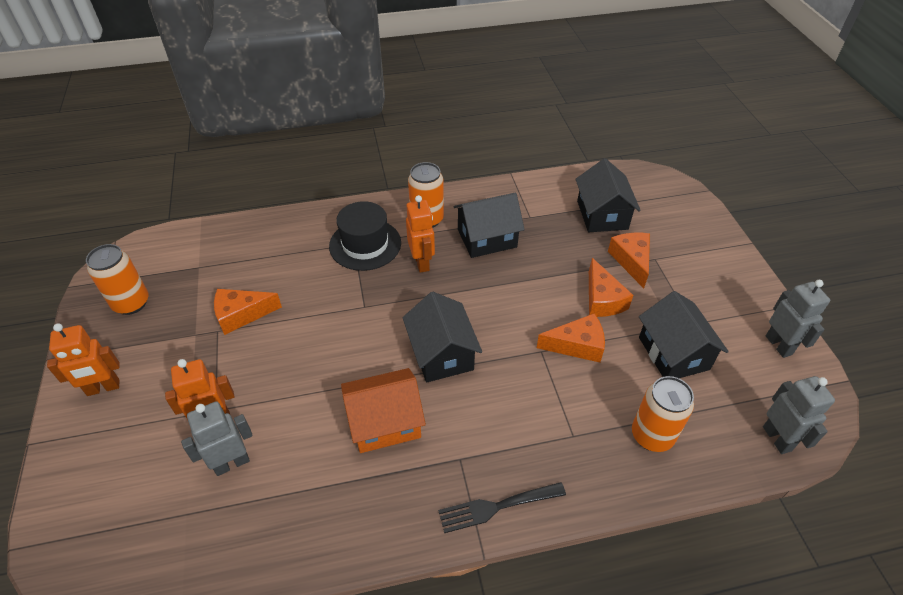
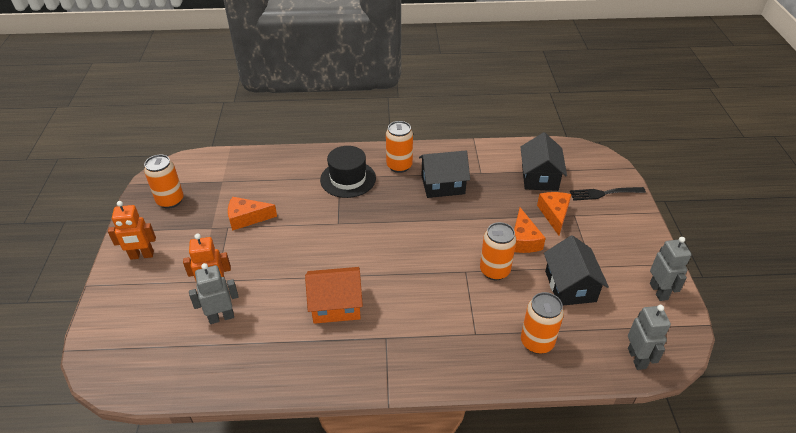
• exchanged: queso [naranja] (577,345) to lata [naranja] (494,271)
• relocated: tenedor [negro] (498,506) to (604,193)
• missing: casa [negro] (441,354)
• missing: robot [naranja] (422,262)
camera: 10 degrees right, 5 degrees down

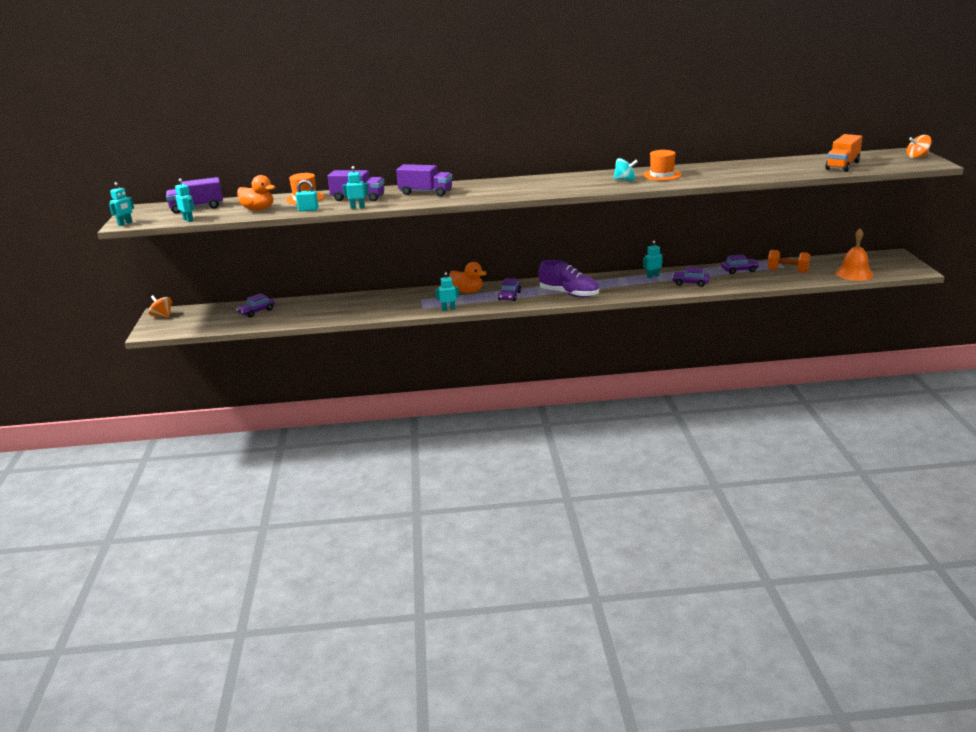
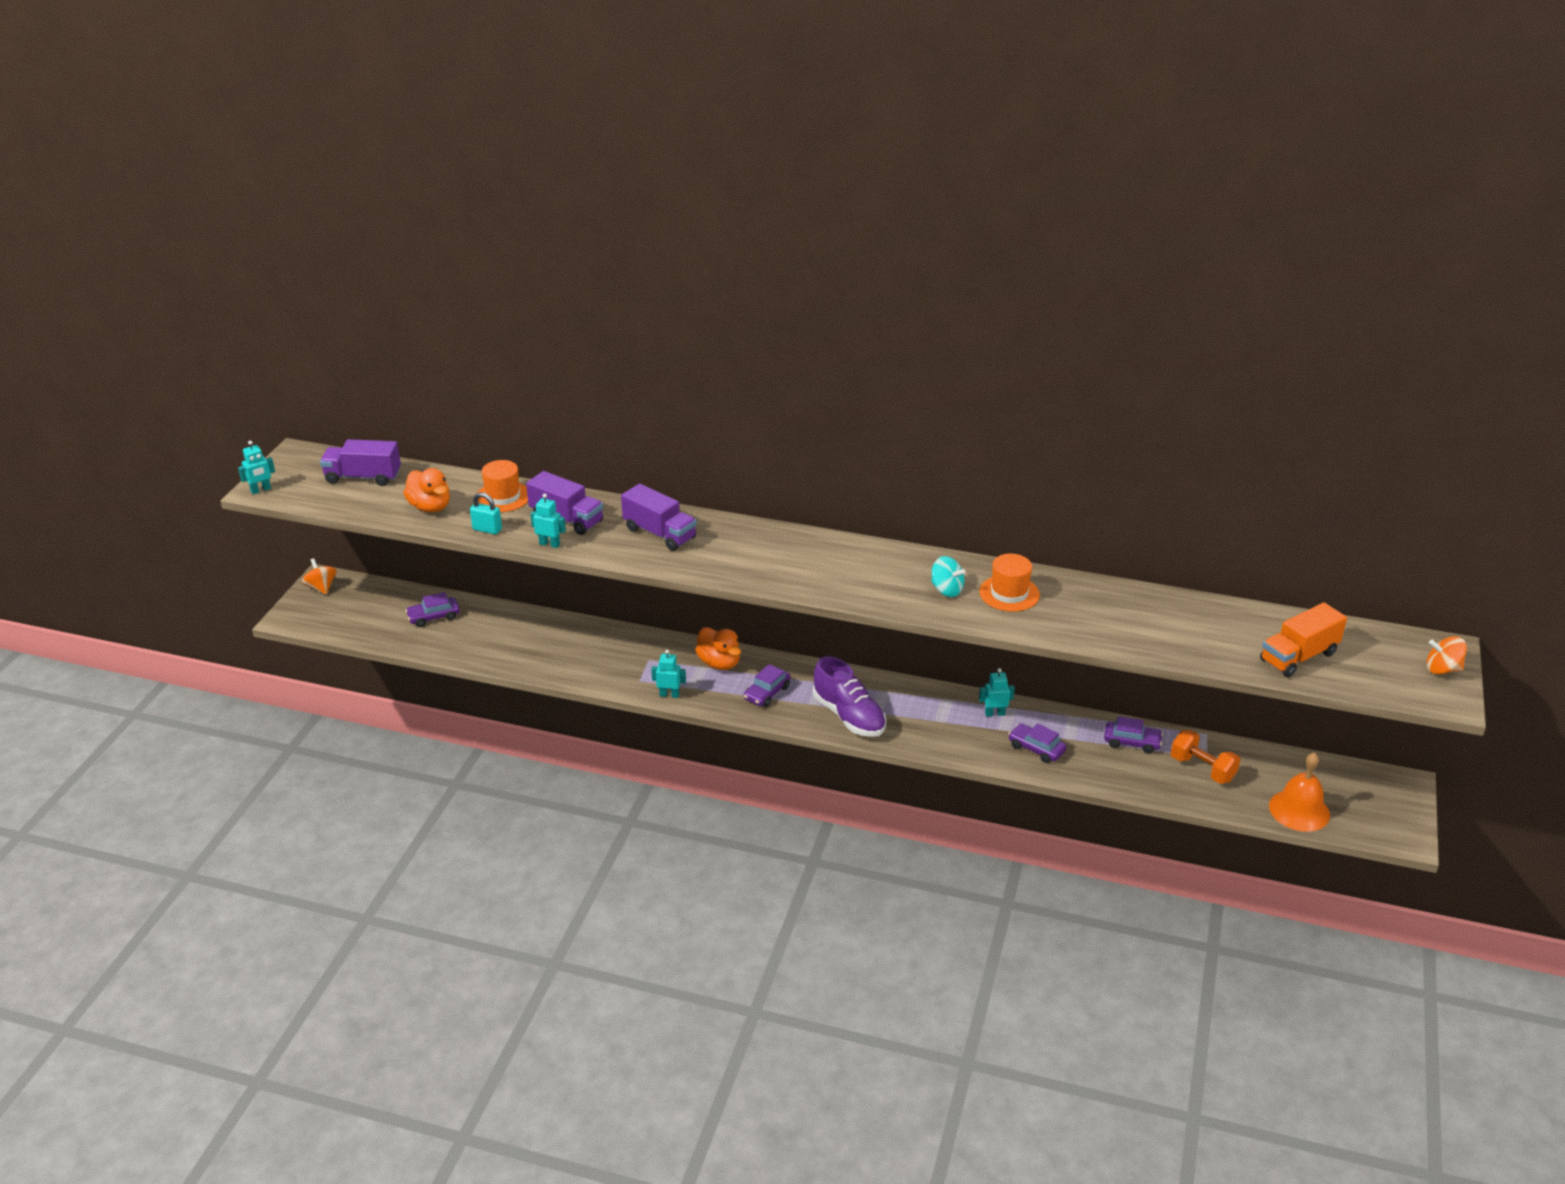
• missing: robot [turquesa] (188,220)
camera: 20 degrees right, 10 degrees up

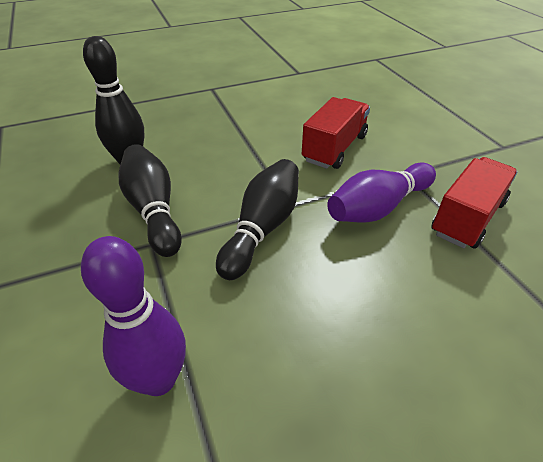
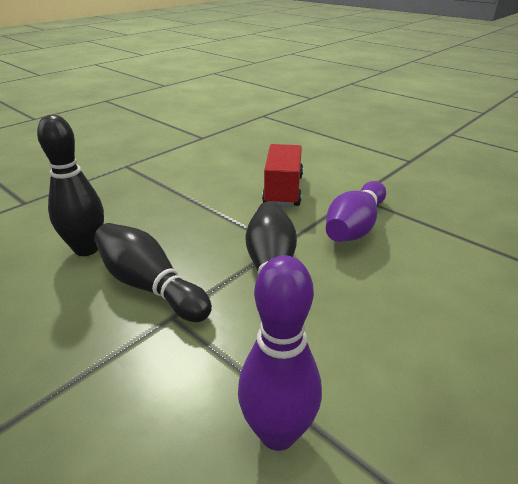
• missing: camión [rojo] (467,218)
camera: 25 degrees left, 10 degrees down

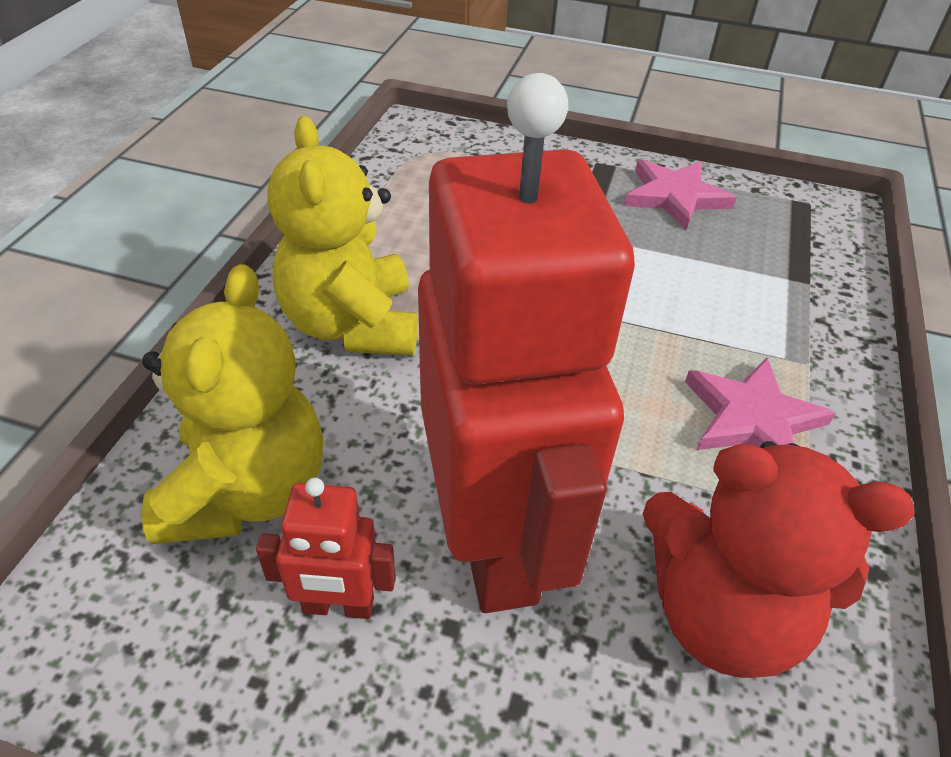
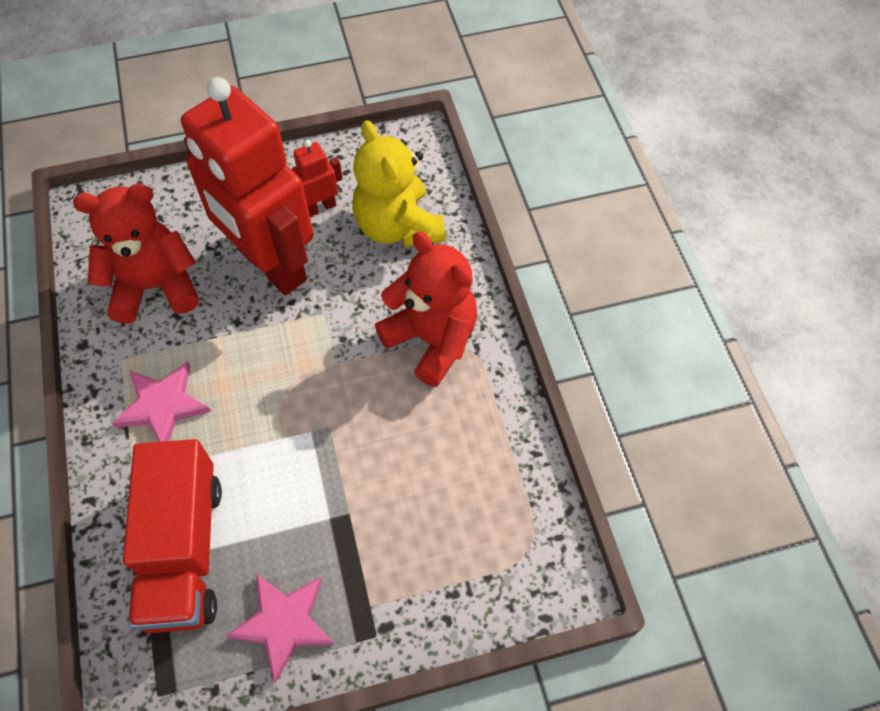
• appeared: camión [rojo] (184,550)
• colour: osito [amarillo] (352,324) to osito [rojo] (432,340)
camera: 150 degrees right, 15 degrees up

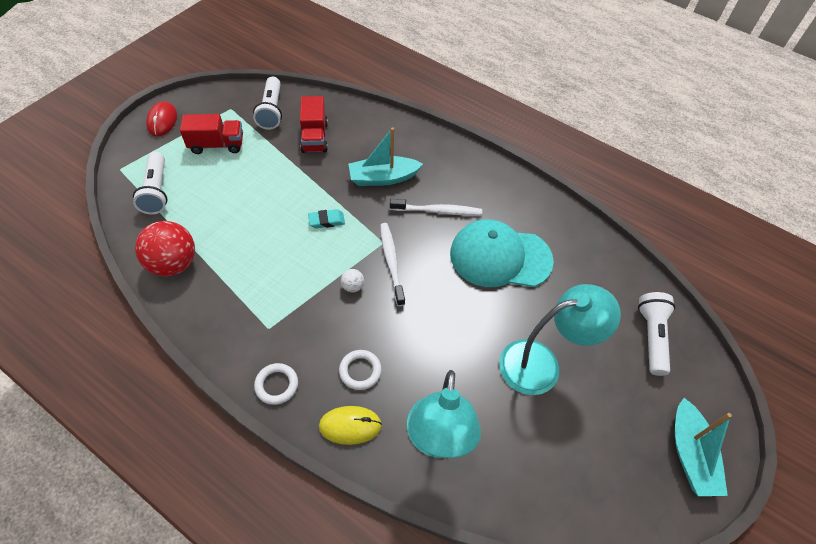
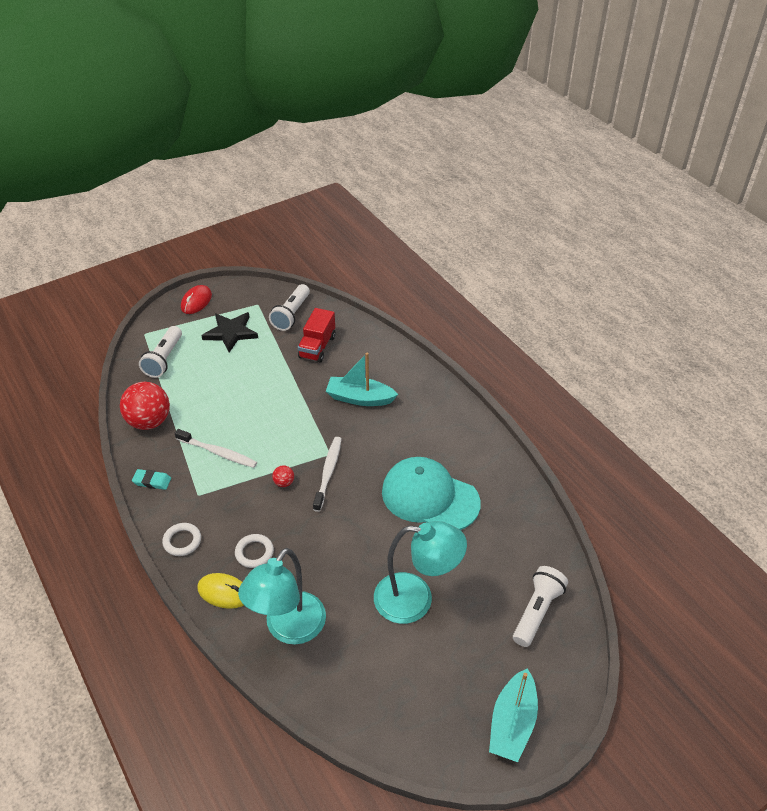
• relocated: goma de borrar [turquesa] (326,221) to (152,481)
• relocated: cepillo de dientes [blanco] (438,211) to (218,453)
• exchanged: camión [rojo] (217,145) to estrella [negro] (231,333)
• colour: pelota [blanco] (352,286) to pelota [rojo] (284,483)
camera: 25 degrees right, 10 degrees down

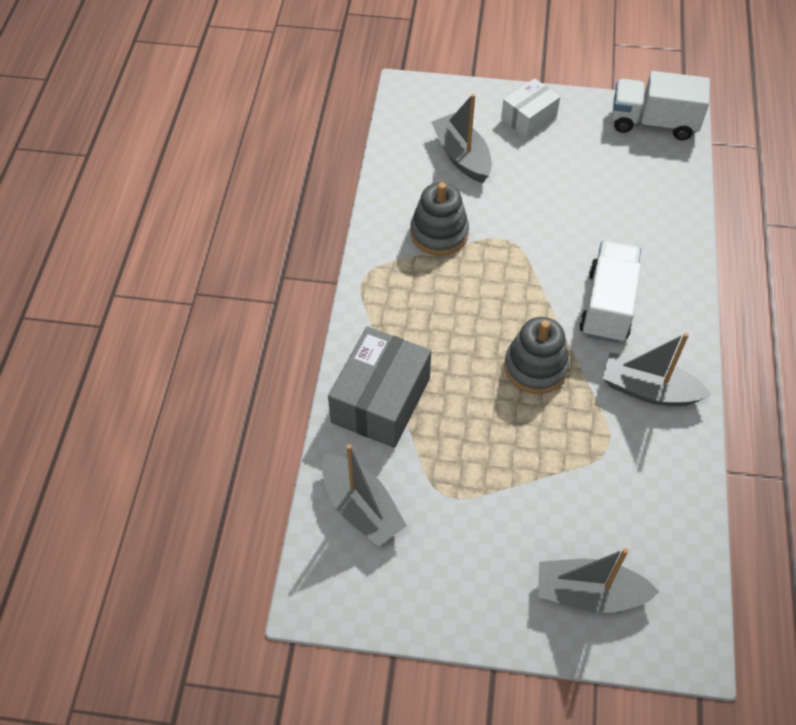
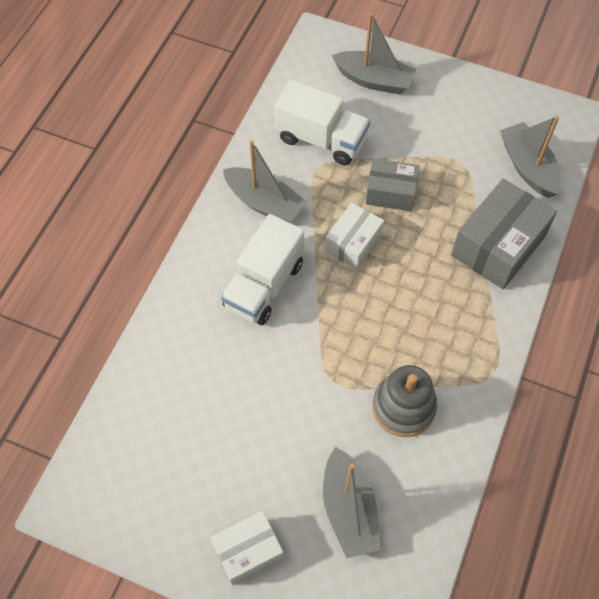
• relocated: camión [blanco] (653,123) to (321,139)
• exchanged: juguete apilable [gris] (535,367) to caja [blanco] (353,243)
• appeared: caja [gris] (391,193)
camera: 165 degrees left, 5 degrees up

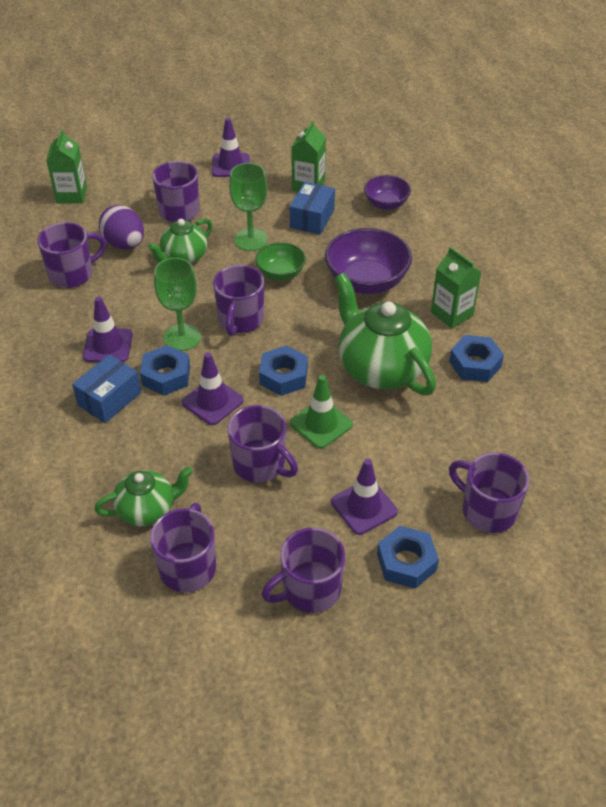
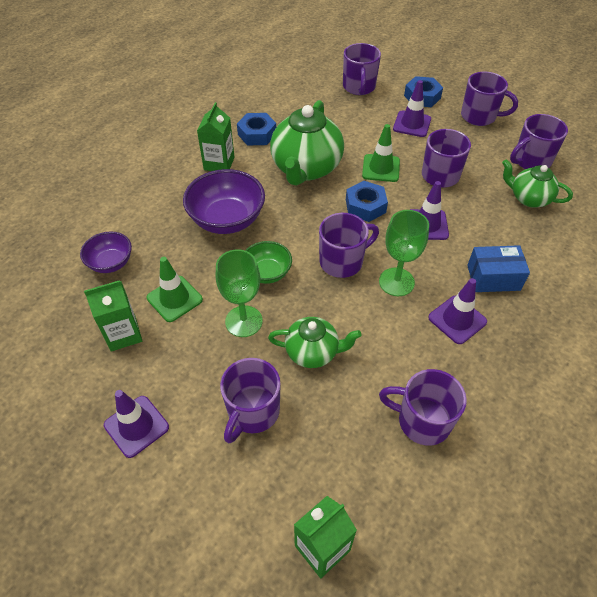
• exchanged: caja [azul] (312,218) to cono de tráfico [verde] (174,299)
• missing: huevo [morado] (125,244)
• missing: tuerca [azul] (166,376)
camera: 130 degrees left, 5 degrees up

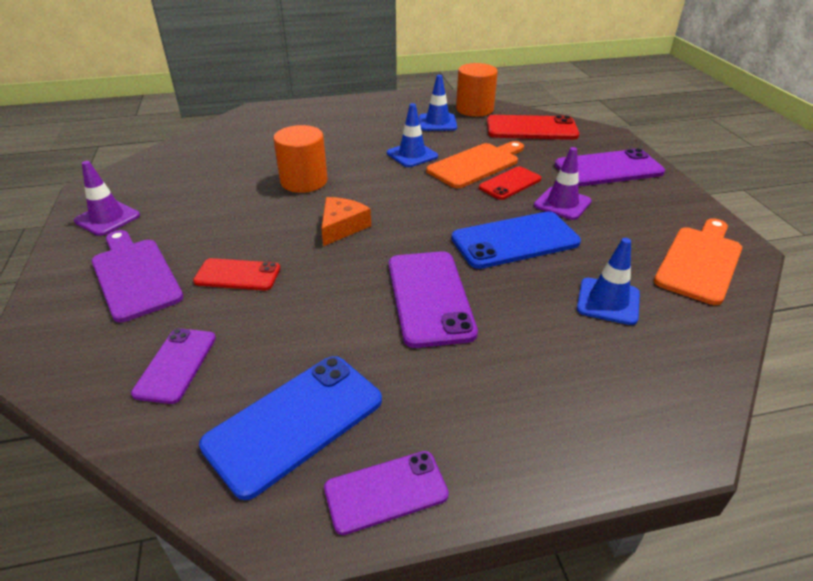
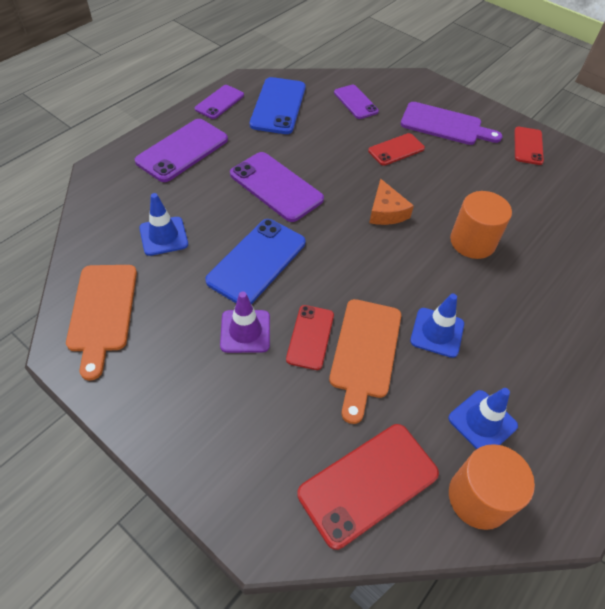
• relocated: móvil [morado] (608,169) to (182,150)
• exchanged: cono de tráfico [morado] (107,218) to móvil [rojo] (528,146)
camera: 140 degrees right, 15 degrees up

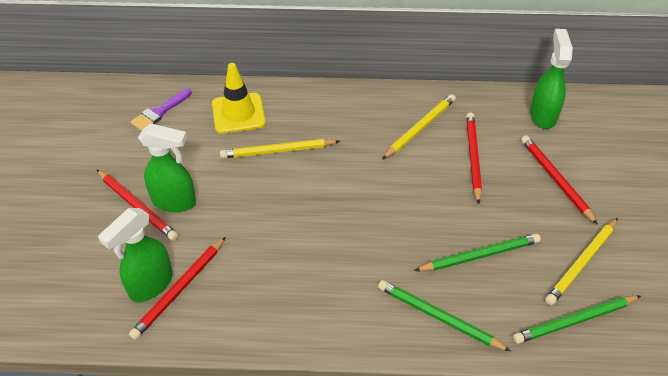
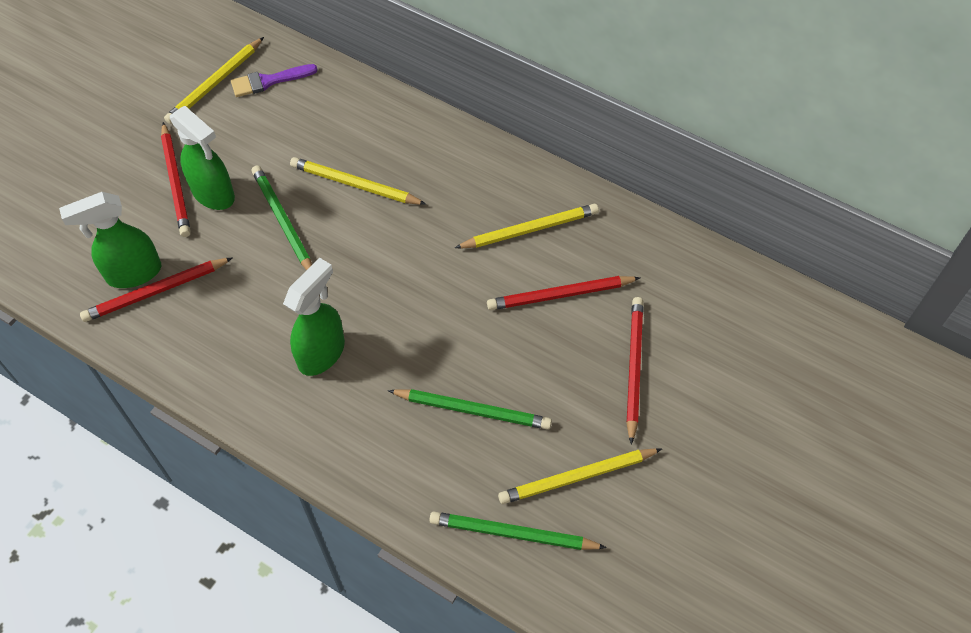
• appeared: lápiz [amarillo] (215,83)
• relocated: lápiz [verde] (439,317) to (283,221)
• relocated: pulverizador [verde] (542,115) to (322,353)
• spun: lápiz [rojo] (473,158) = (560,295) 135 degrees counterclockwise
• missing: cono de tráfico [amarillo] (238,113)
camera: 30 degrees right, 10 degrees up

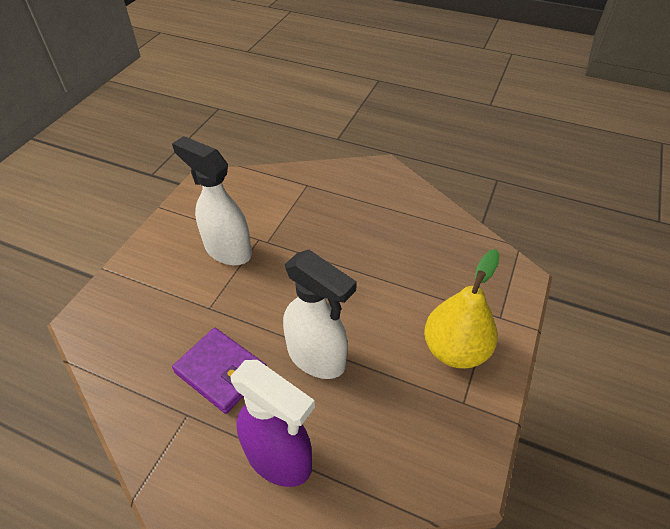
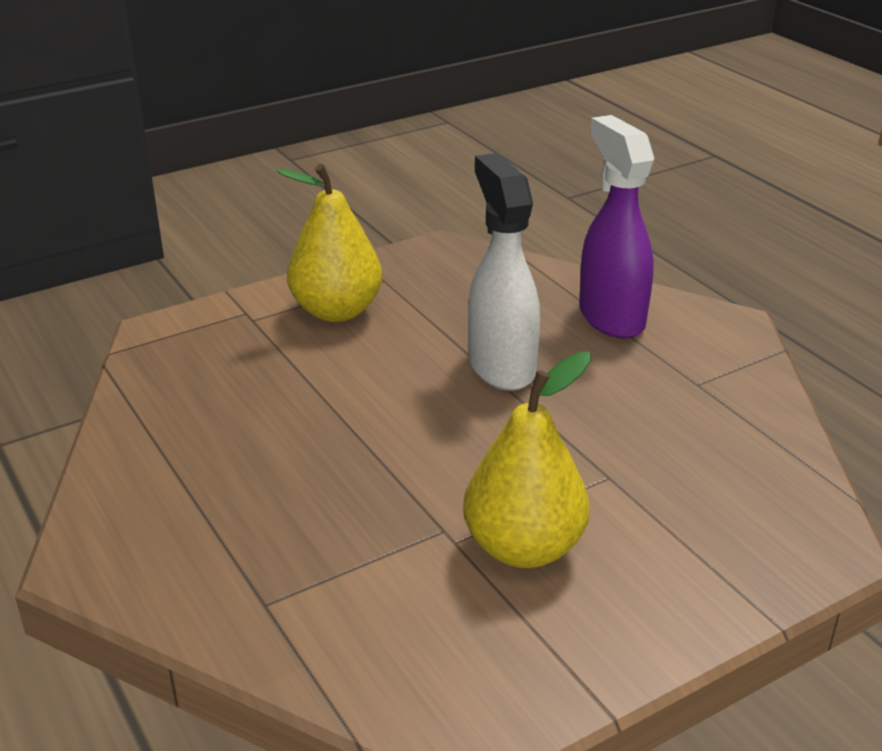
• exchanged: pulverizador [blanco] (227,250) to pera [amarillo] (524,547)
• missing: cartera [morado] (221,372)
camera: 145 degrees left, 15 degrees down

